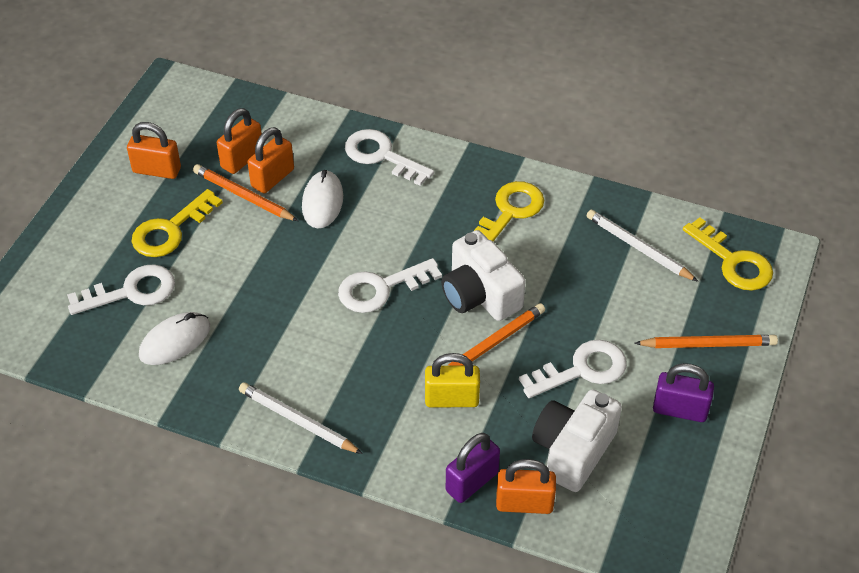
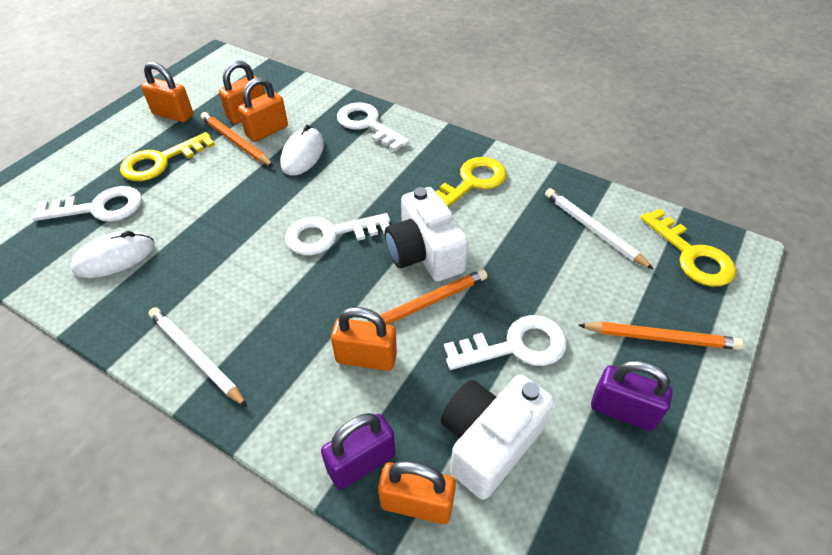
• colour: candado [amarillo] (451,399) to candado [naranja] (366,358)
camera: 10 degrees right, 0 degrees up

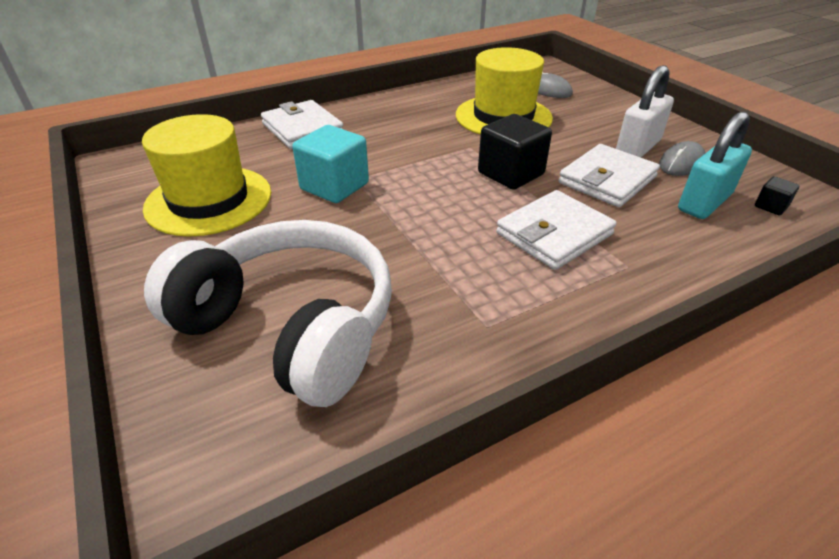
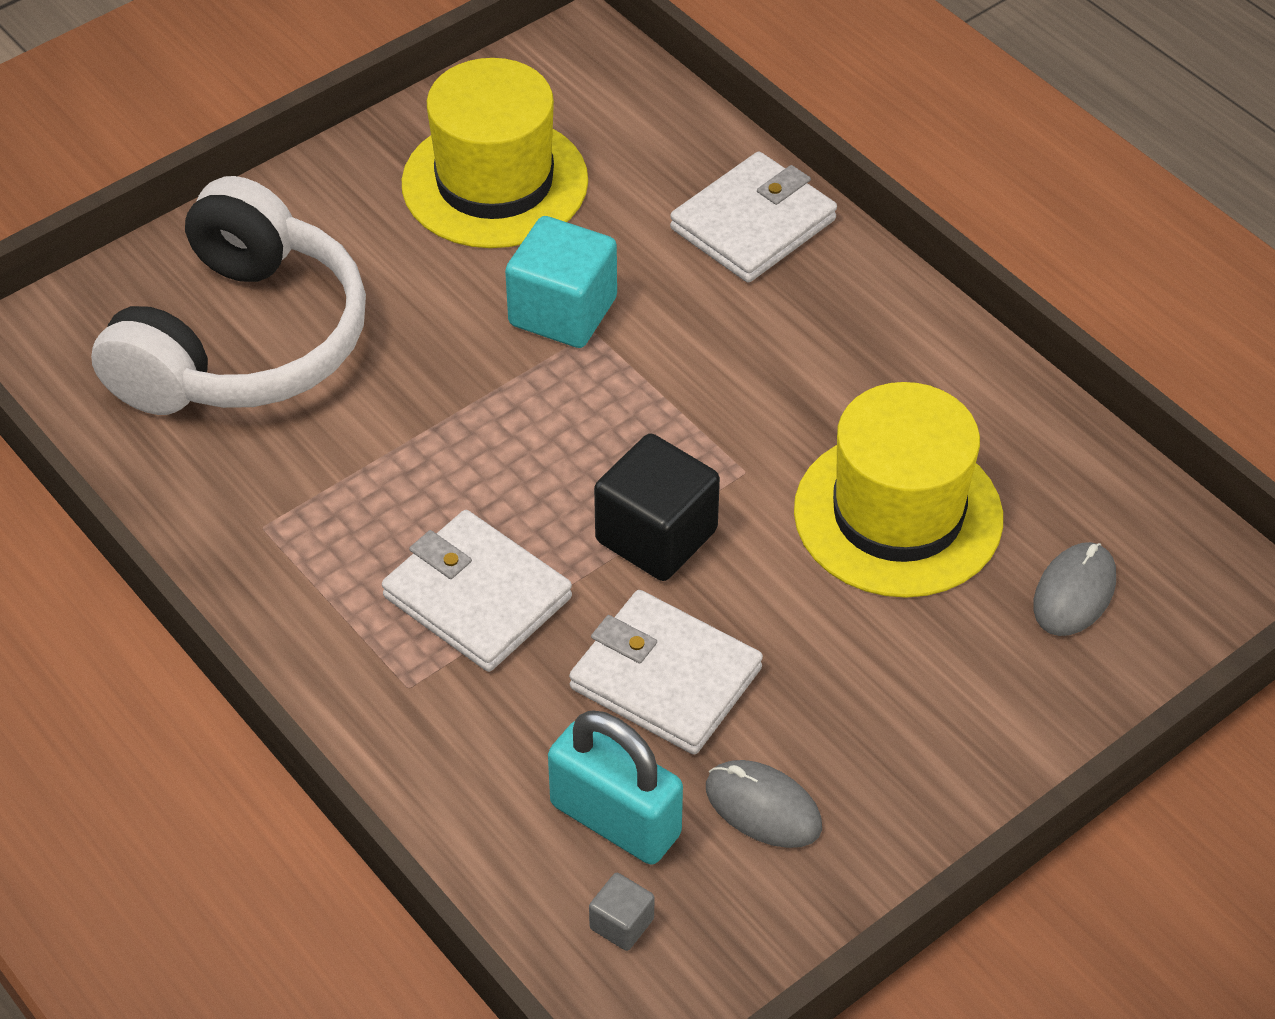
• colour: cubo [negro] (770,206) to cubo [gris] (621,923)
• missing: candado [blanco] (637,147)
camera: 80 degrees right, 10 degrees up

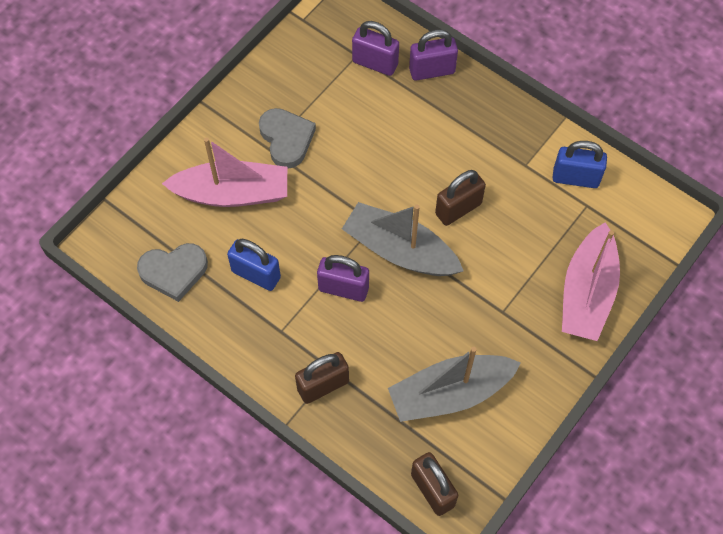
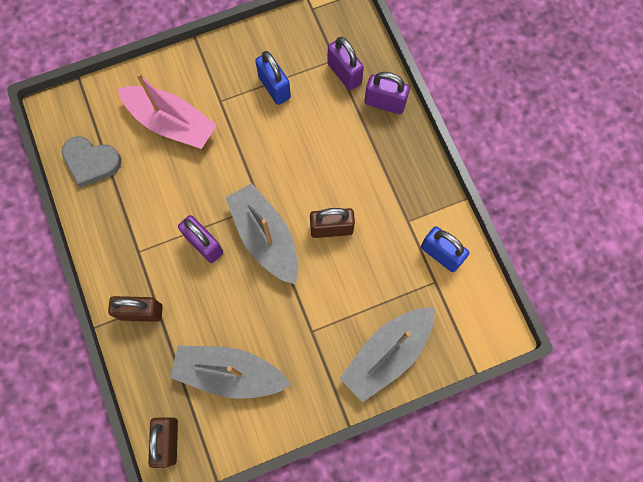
• relocated: candado [azul] (256,274) to (274,87)
• colour: barco [rosa] (587,292) to barco [gris] (387,354)
• missing: corazón [gris] (286,139)
camera: 30 degrees right, 10 degrees up

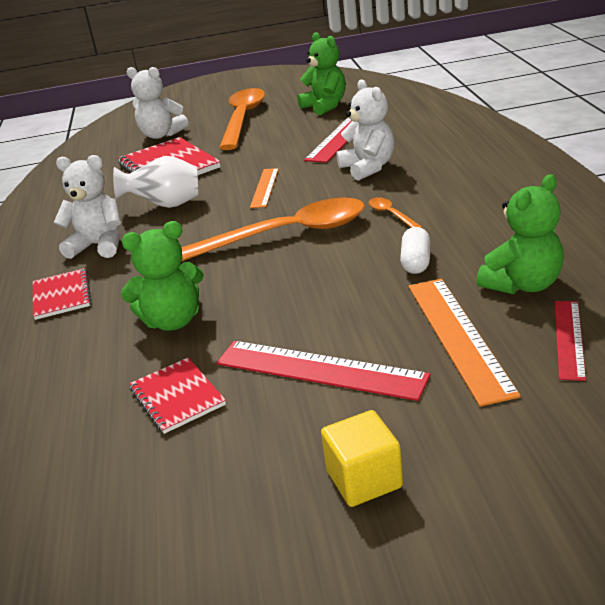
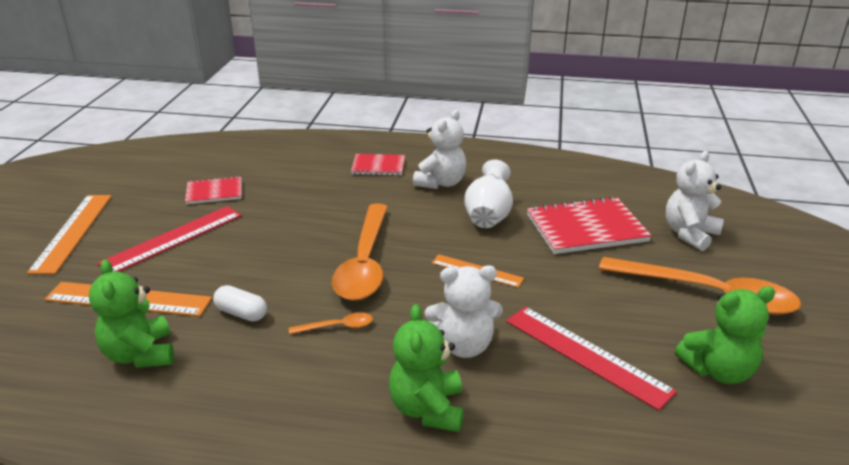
• exchanged: cubo [amarillo] (364,479) to regla [naranja] (73,232)
• relocated: osito [verde] (173,321) to (427,409)
• missing: regla [rojo] (568,338)
camera: 105 degrees right, 0 degrees up

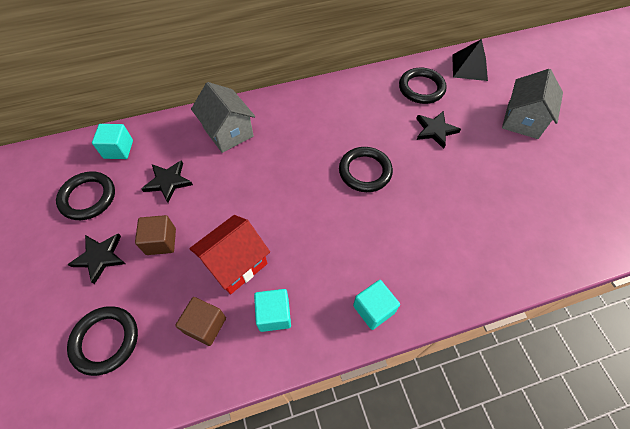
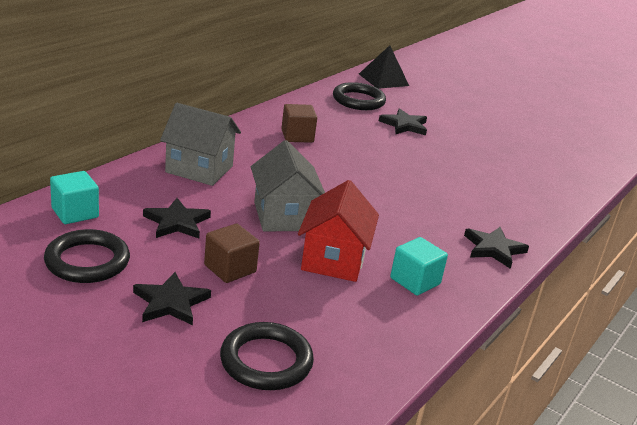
• relocated: casa [gris] (522,120) to (283,216)
• relocated: cubo [marrón] (205,325) to (297,136)
• exchanged: cubo [turquesa] (373,309) to estrella [negro] (493,249)
• missing: anillo [negro] (365,171)
camera: 40 degrees left, 30 degrees down

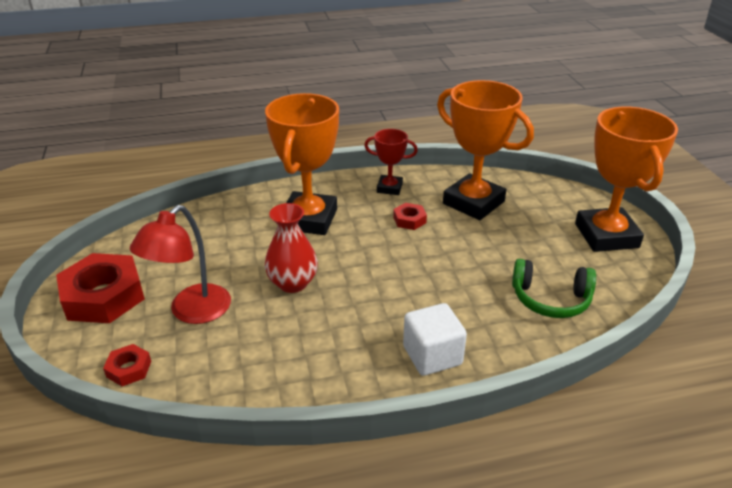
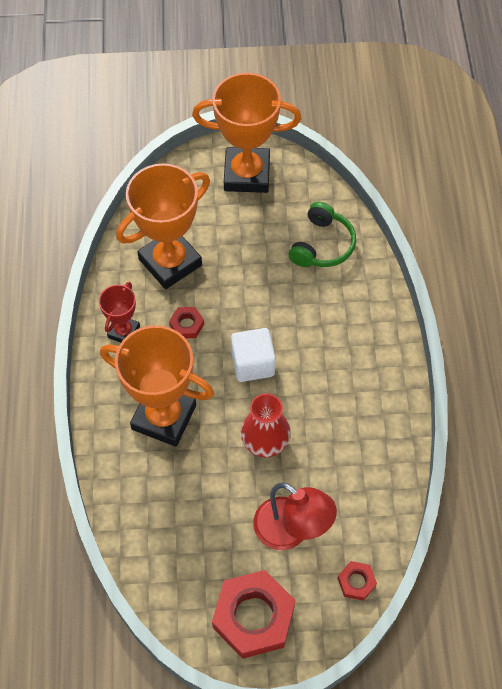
• relocated: cubo [blanco] (432,355) to (253,363)
camera: 80 degrees left, 25 degrees up

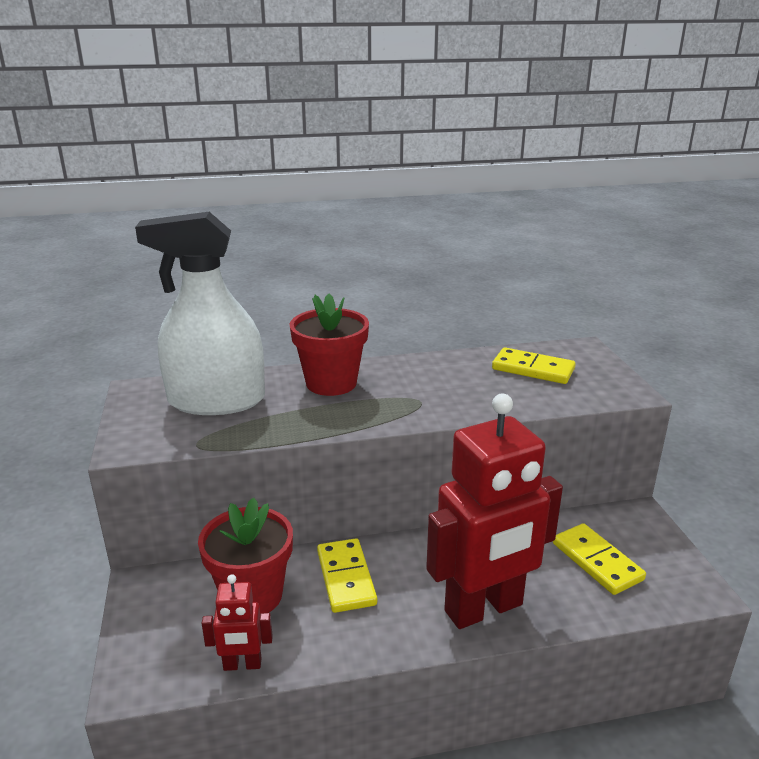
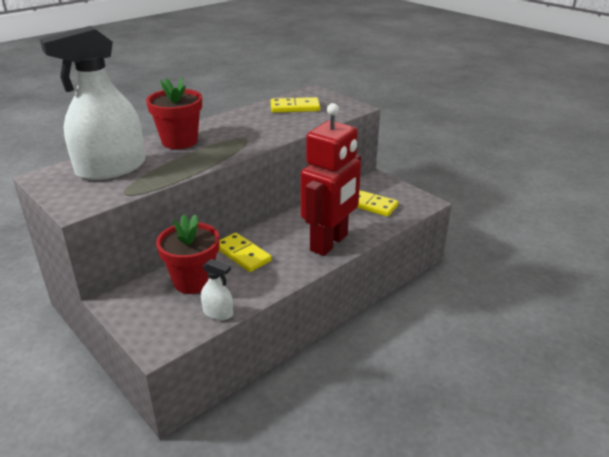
• exchanged: robot [rojo] (242,665) to pulverizador [blanco] (218,313)
camera: 30 degrees left, 5 degrees up

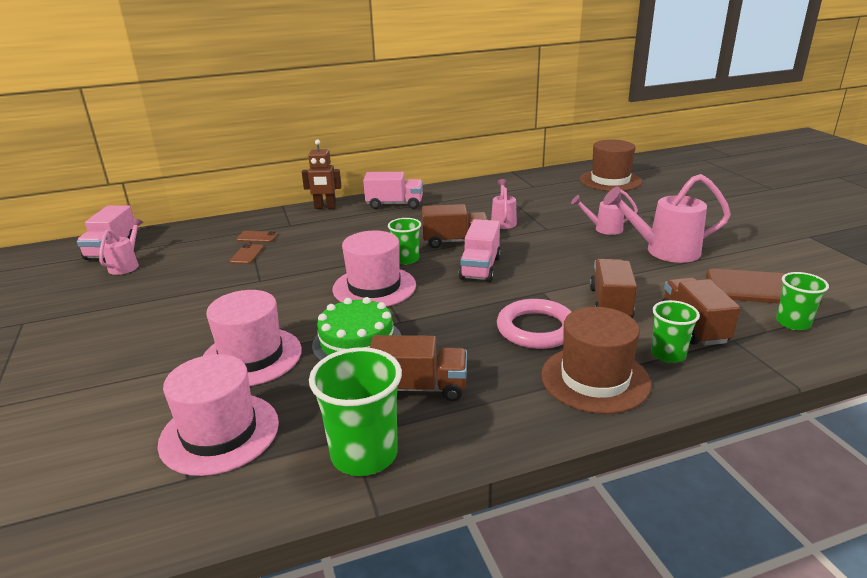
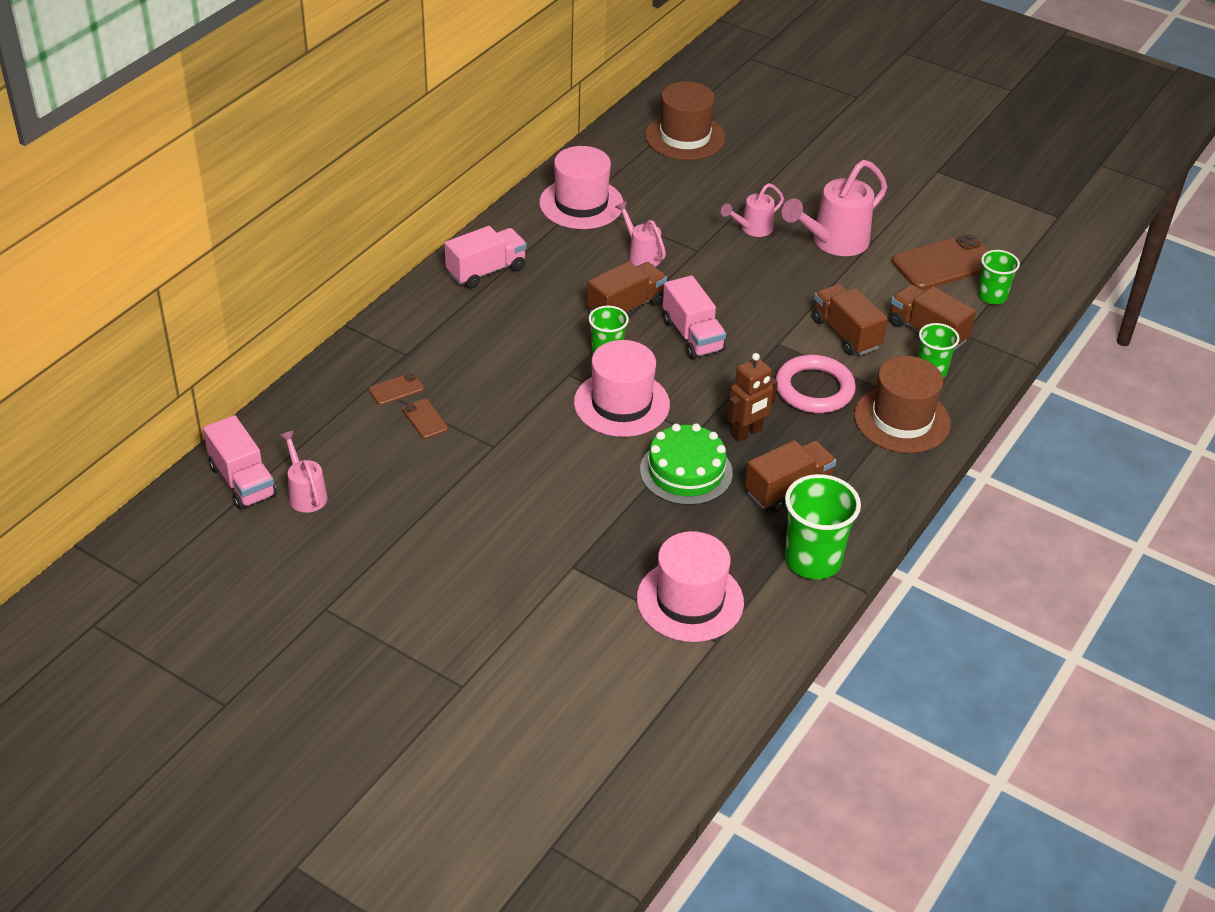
• relocated: sombrero [rosa] (251,356) to (581,204)
• relocated: robot [marrón] (325,207) to (747,433)
camera: 40 degrees left, 15 degrees up

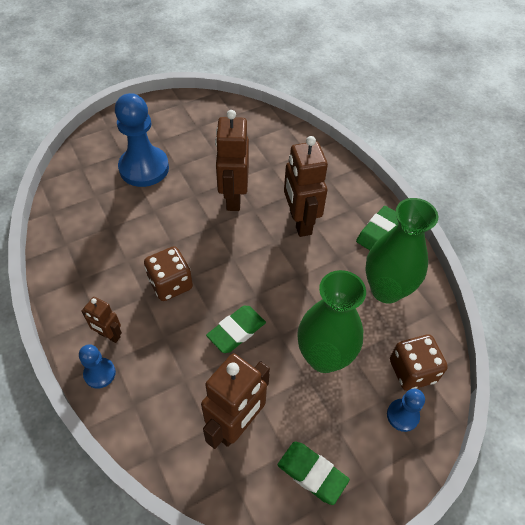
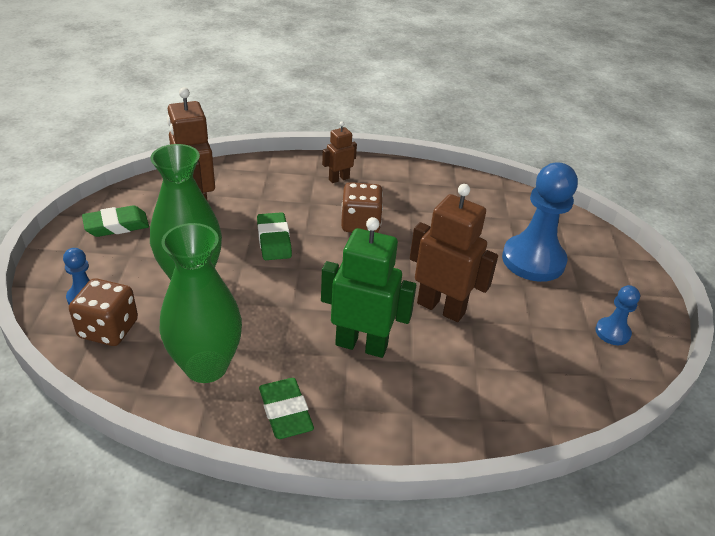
• colour: robot [marrón] (300,222) to robot [verde] (361,345)
• relocated: peón [azul] (99,373) to (612,332)
camera: 120 degrees right, 15 degrees down

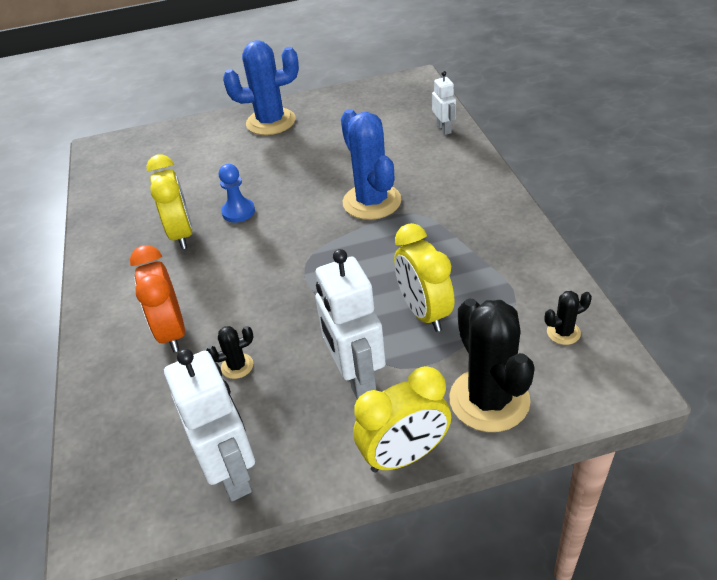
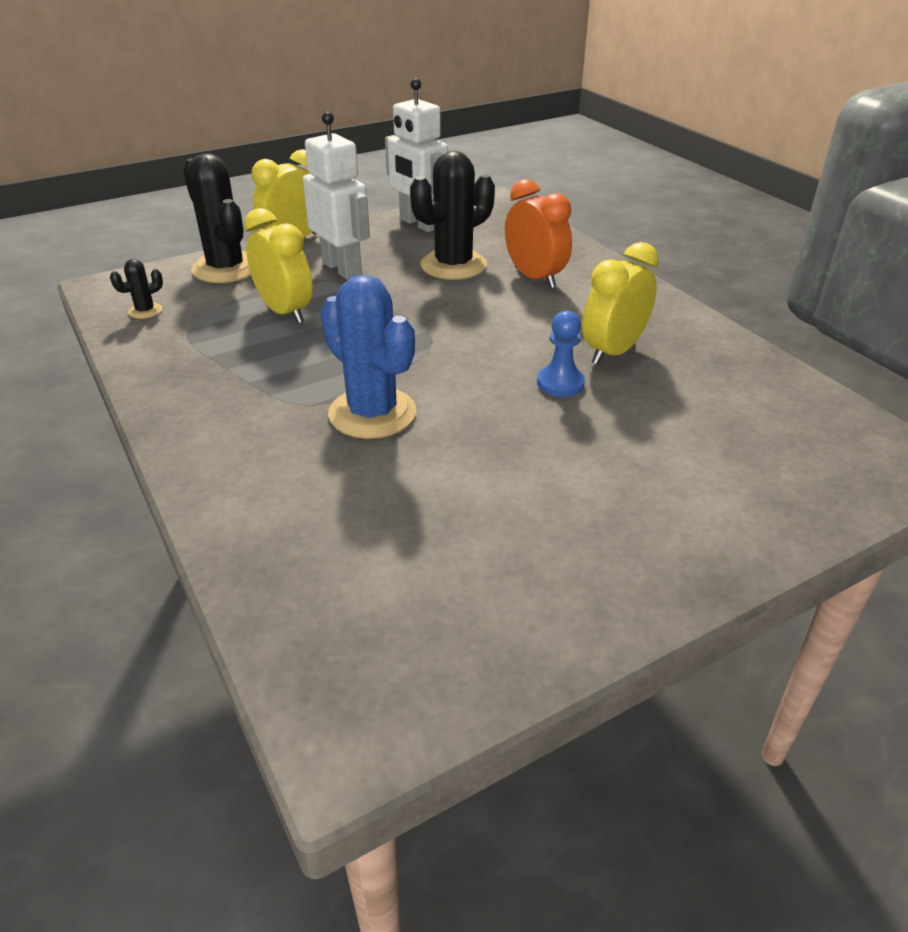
• size: cactus [negro] (237,366) = (453,265) x2.24
• spun: despertador [amarillo] (181,234) = (613,352) 75 degrees clockwise
• missing: cactus [azul] (271,122)
• missing: robot [blanco] (444,129)
camera: 160 degrees right, 5 degrees down

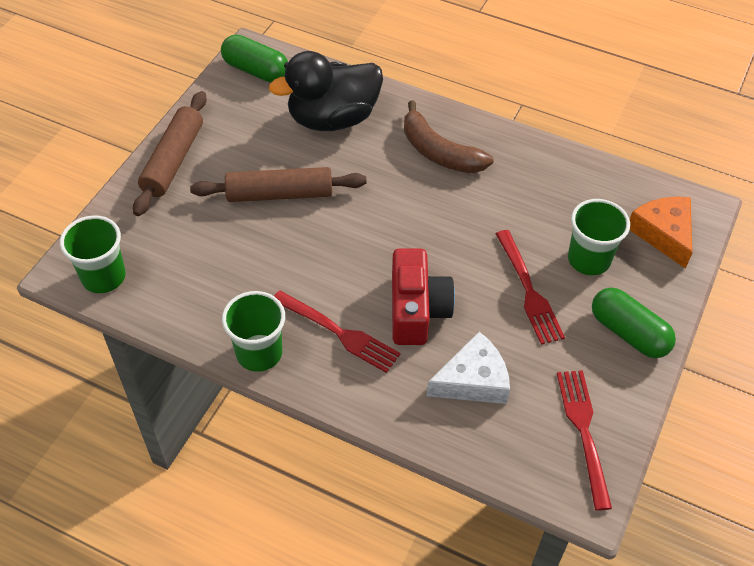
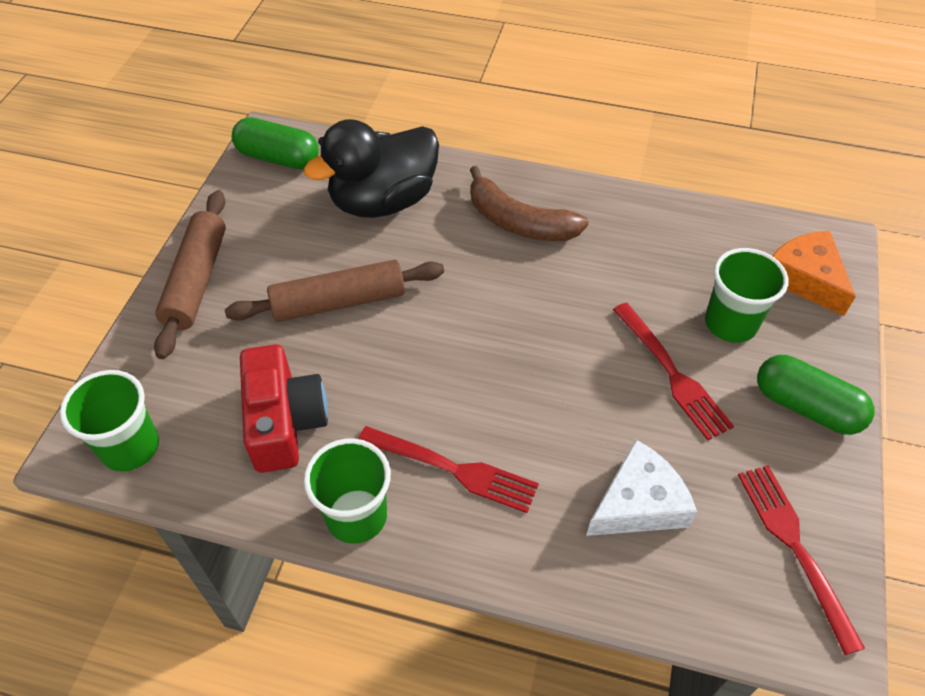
• relocated: cámara [rojo] (417,310) to (284,422)
camera: 10 degrees left, 0 degrees up

